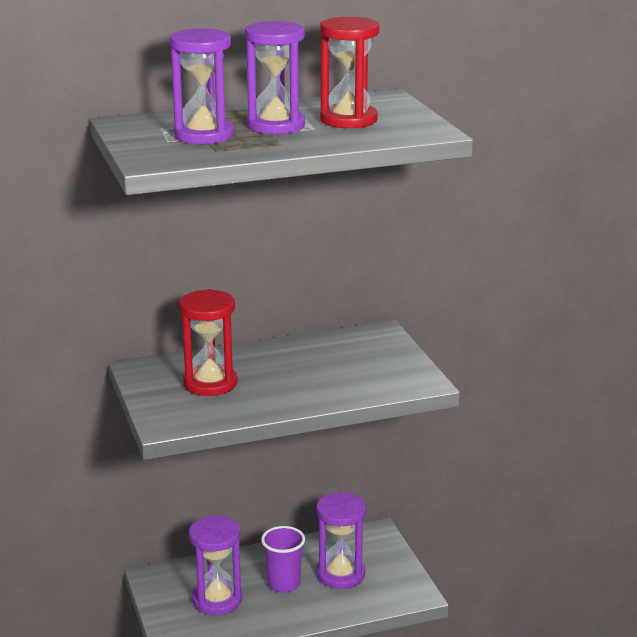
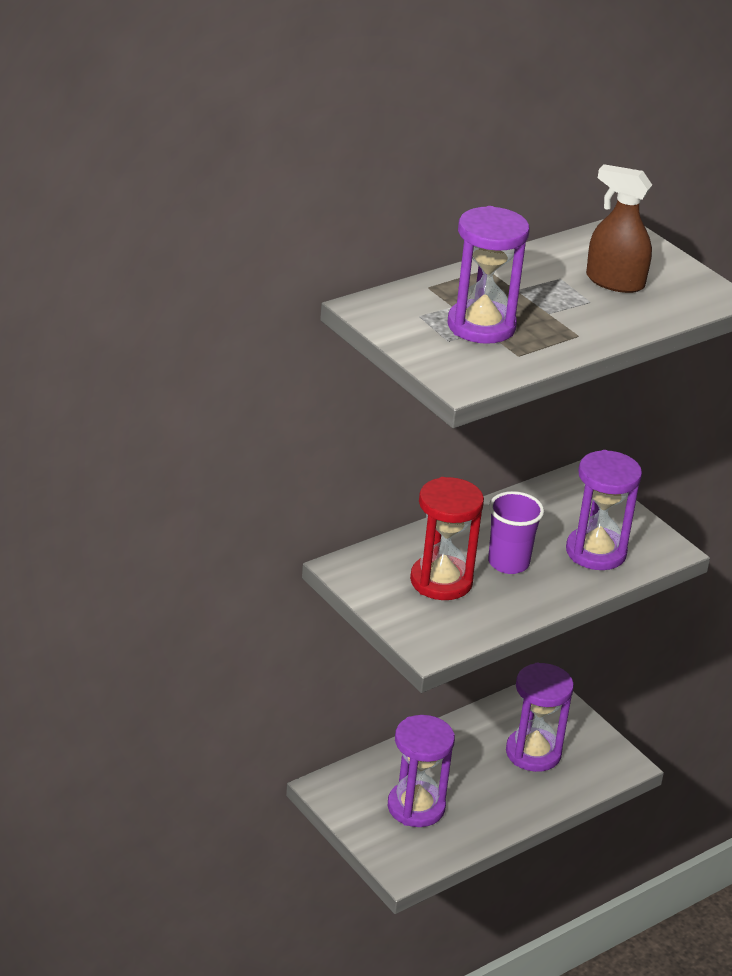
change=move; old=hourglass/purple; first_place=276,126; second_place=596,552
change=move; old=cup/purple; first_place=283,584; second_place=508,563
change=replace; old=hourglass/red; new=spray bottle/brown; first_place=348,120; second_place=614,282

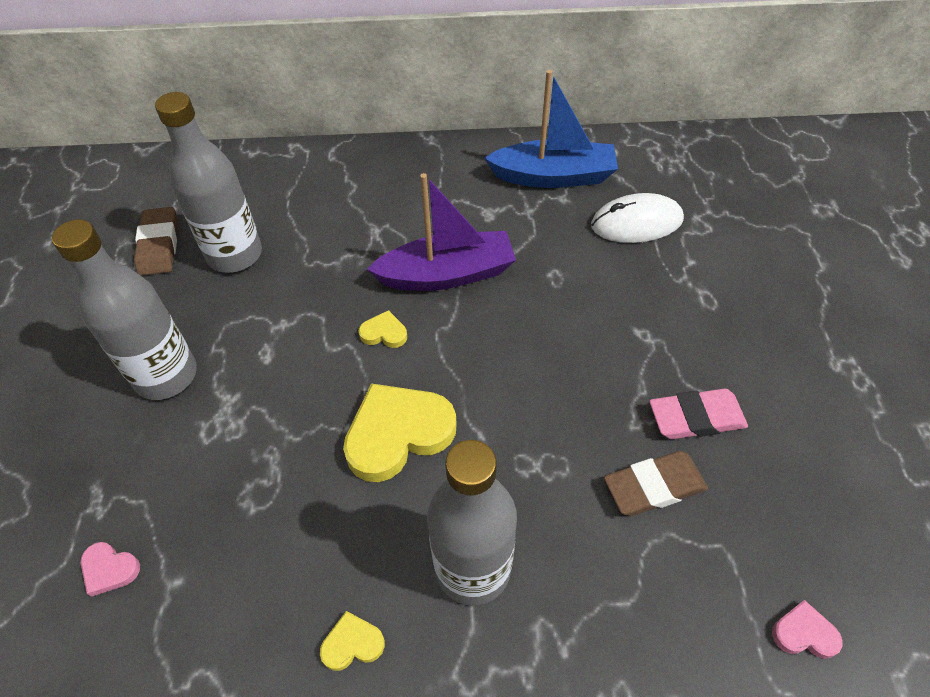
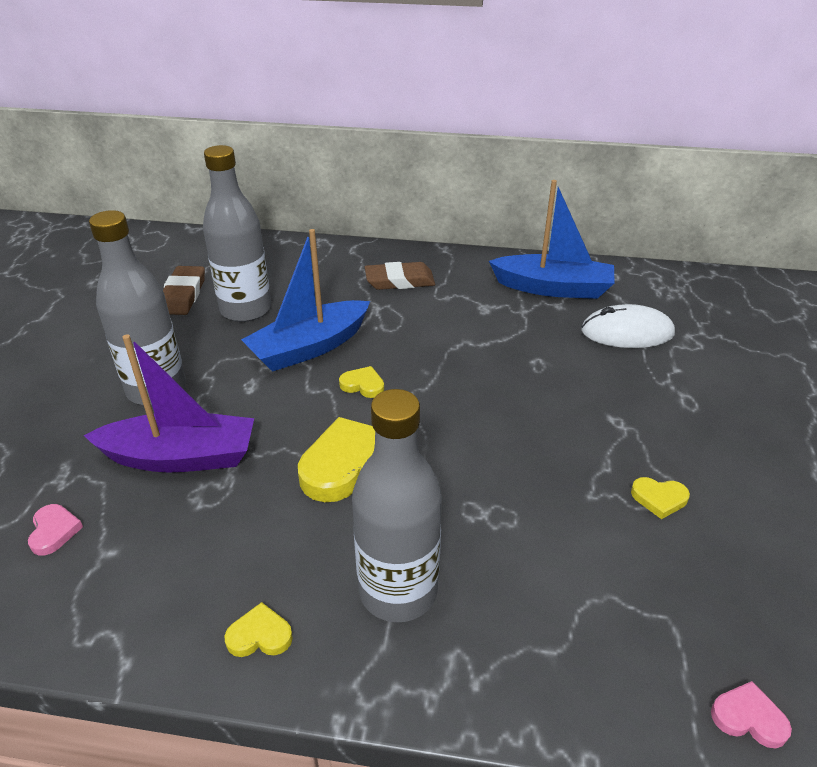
change=rotate; old=heart/pink; first_place=109,569; second_place=54,531; degrees=-135
change=move; old=boat/purple; first_place=447,274; second_place=180,457
change=move; old=eraser/brown; first_place=654,487; second_place=399,281
change=replace; old=eraser/pink; new=heart/yellow; first_place=696,418; second_place=659,498
change=insert; new=boat/blue; second_place=309,347

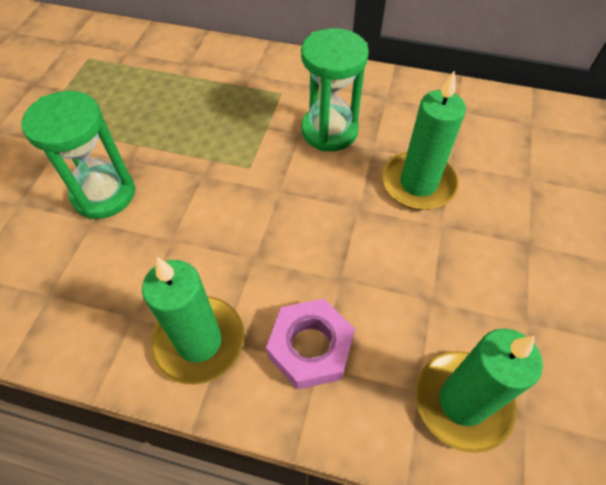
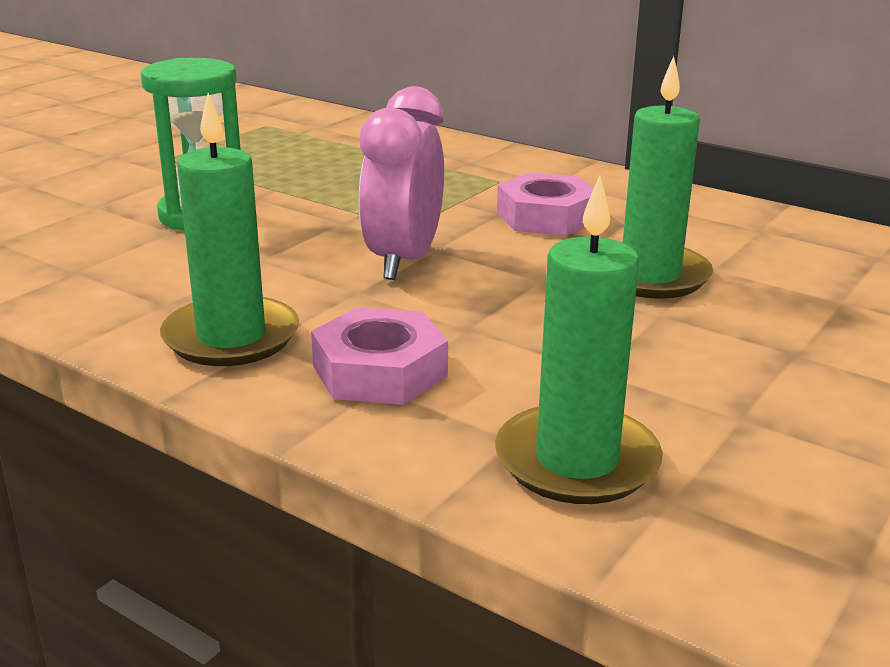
change=replace; old=hourglass/green; new=nut/pink; first_place=329,131; second_place=546,217
change=insert; new=clock/pink; second_place=404,261

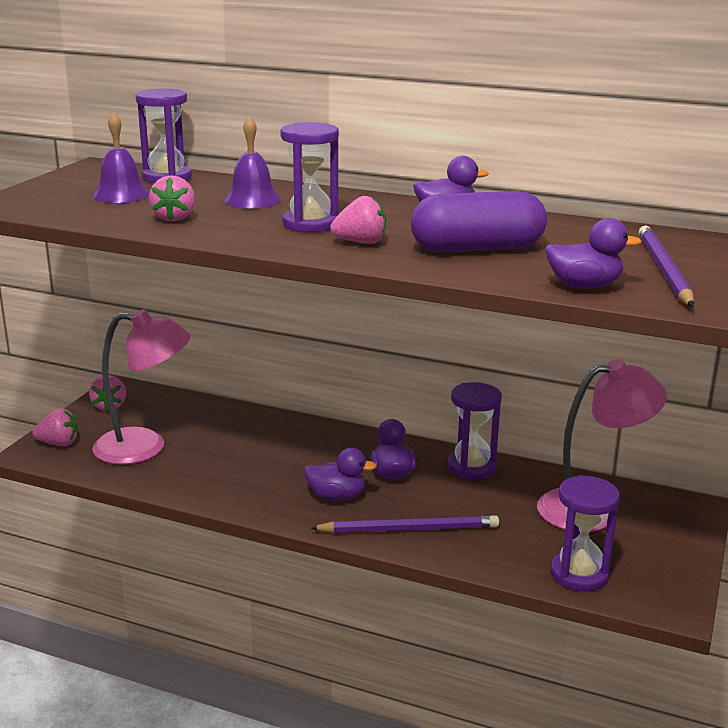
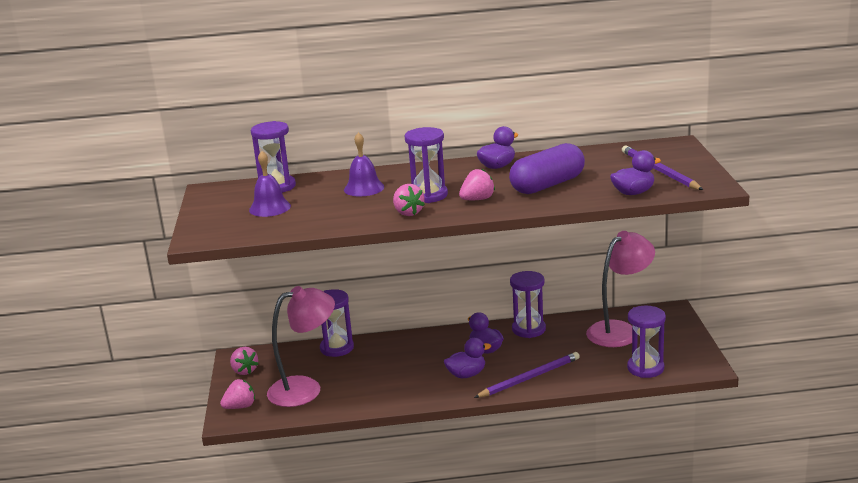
change=move; old=strawberry/pink; first_place=174,218; second_place=408,213
change=insert; new=hourglass/purple; second_place=337,348

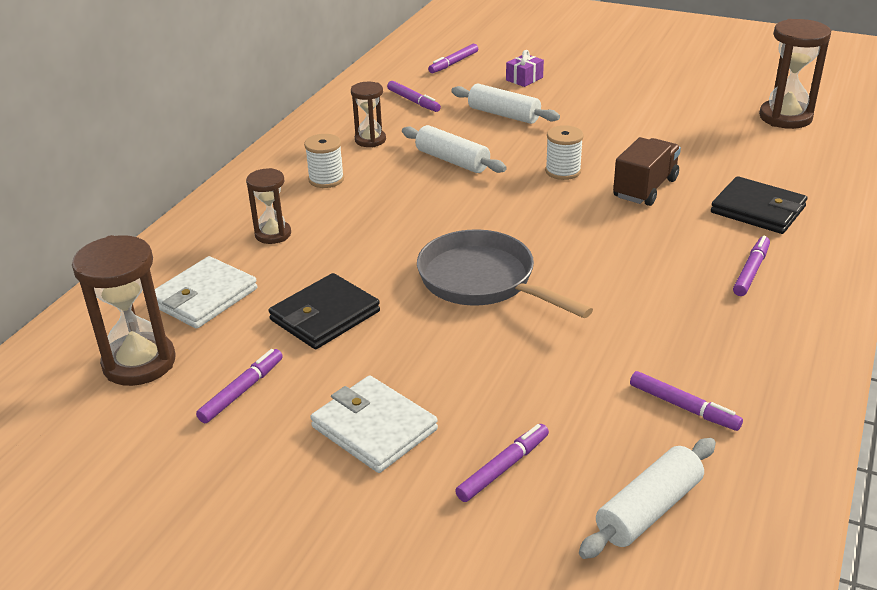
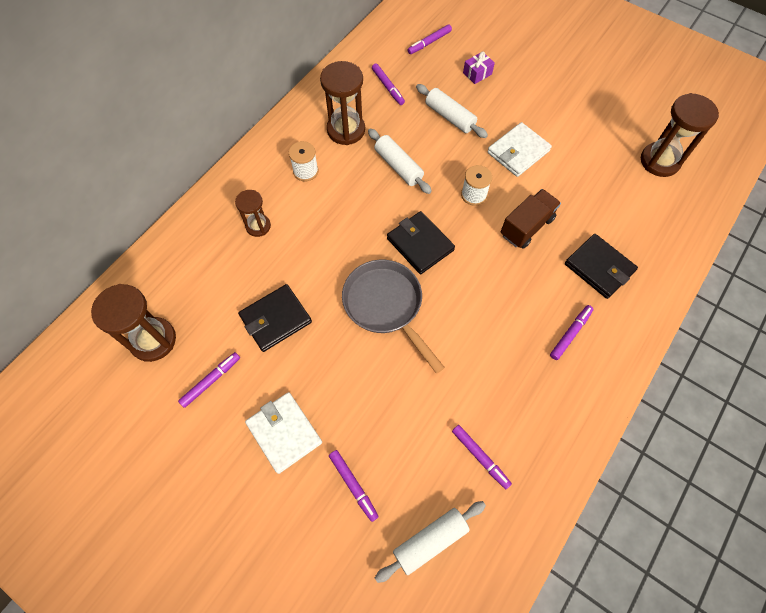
change=move; old=wallet/white; first_place=204,297; second_place=518,152
change=resize; old=hourglass/brown; first_place=370,140; second_place=346,130; factor=1.67
change=rotate; old=marker/purple; first_place=503,468; second_place=353,485; degrees=90
change=insert; new=wallet/black; second_place=420,244

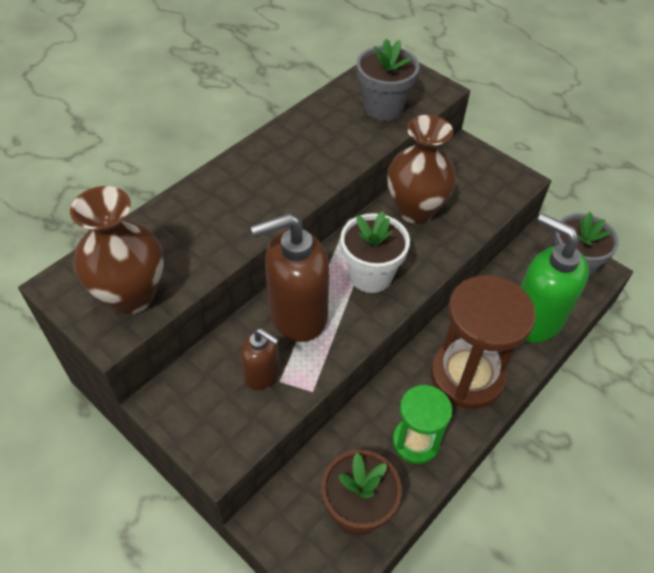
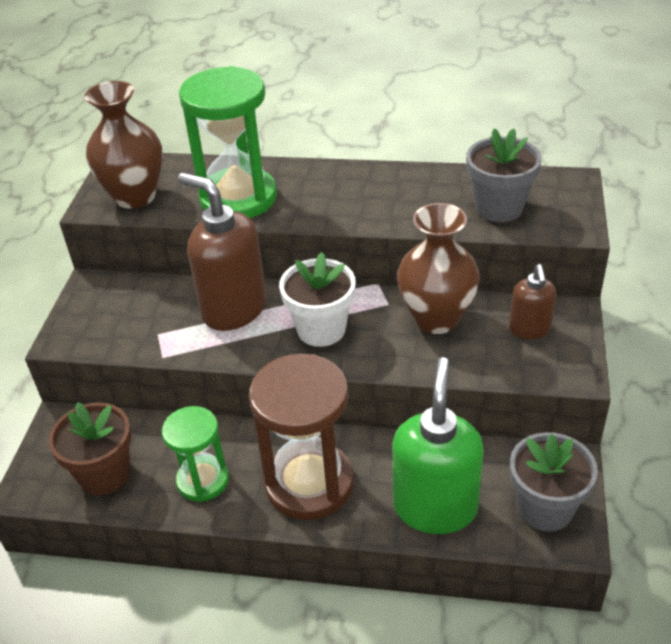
change=move; old=soap dispenser/brown; first_place=262,374; second_place=529,329
change=insert; new=hourglass/green; second_place=238,198

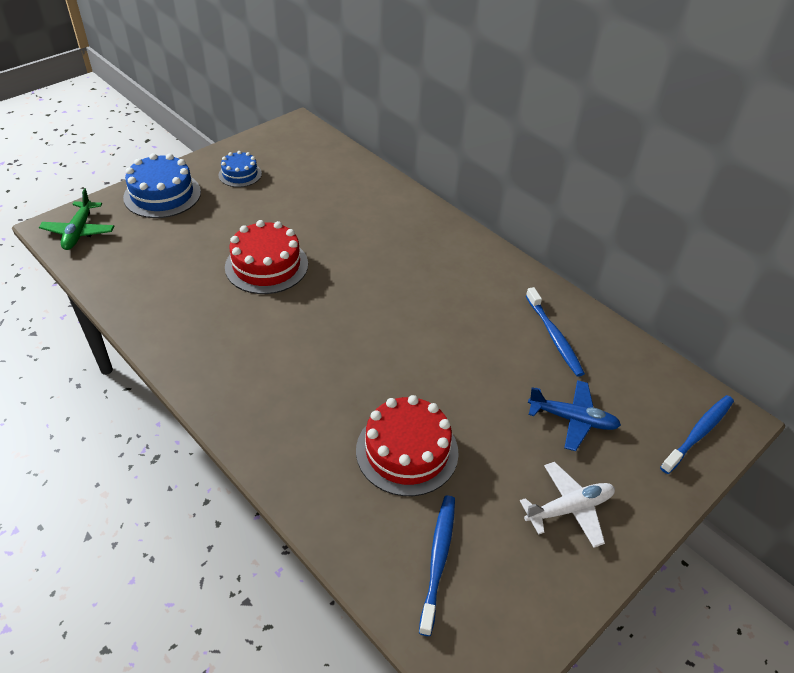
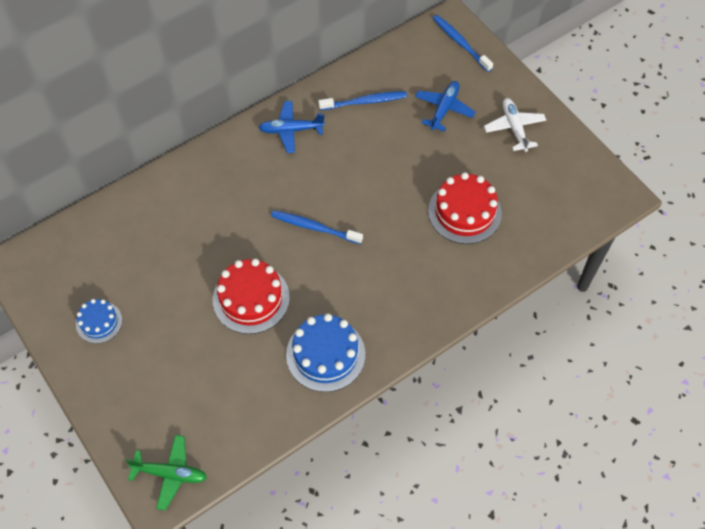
change=move; old=cake/blue; first_place=162,194; second_place=325,354
change=move; old=toothbrush/blue; first_place=438,559; second_place=314,227
change=insert; new=plane/blue; second_place=291,130

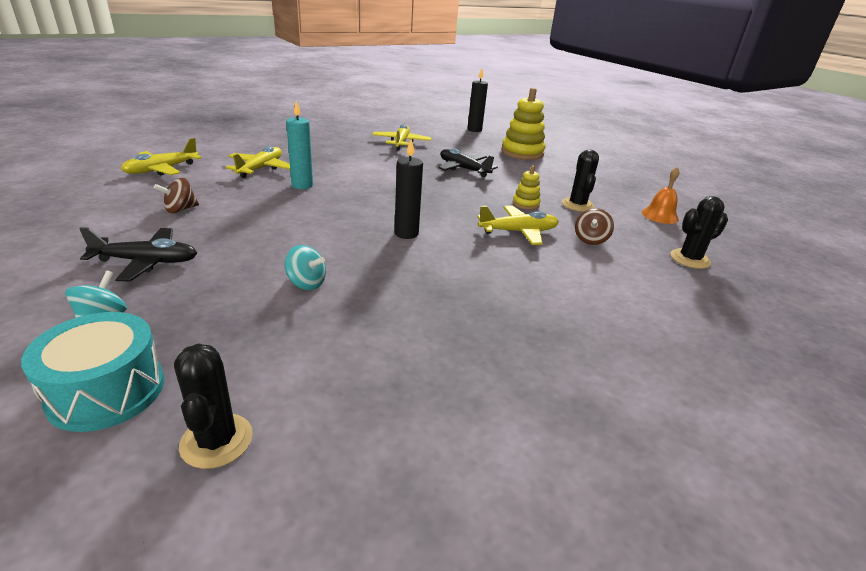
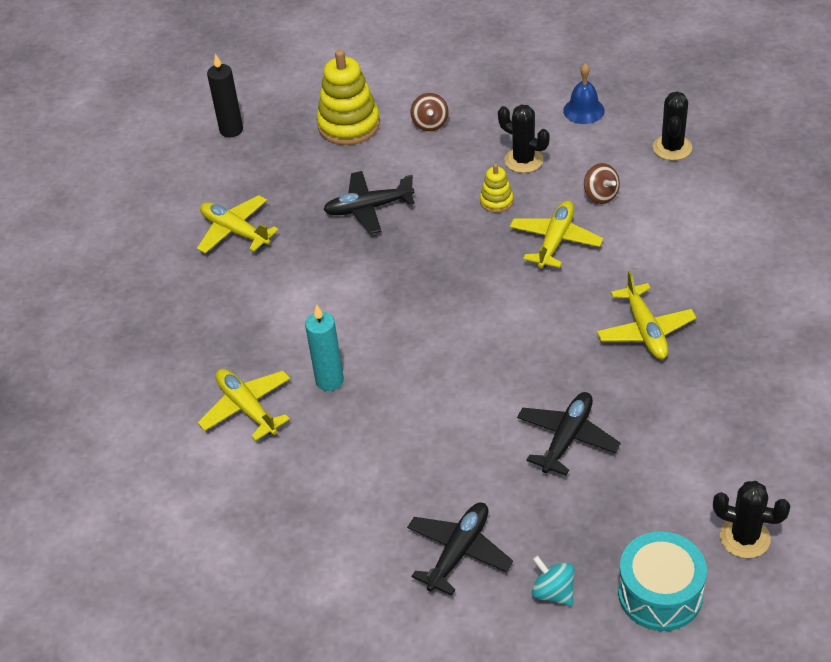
change=move; old=plane/yellow; first_place=162,170; second_place=645,330
change=move; old=spinning top/brown; first_place=180,209; second_place=430,124
change=replace; old=spinning top/turquoise; new=plane/black; first_place=306,283; second_place=567,438
change=delete; old=candle/black; first_place=406,233
change=recolor; old=bell/orange; new=bell/blue; first_place=660,215; second_place=583,110

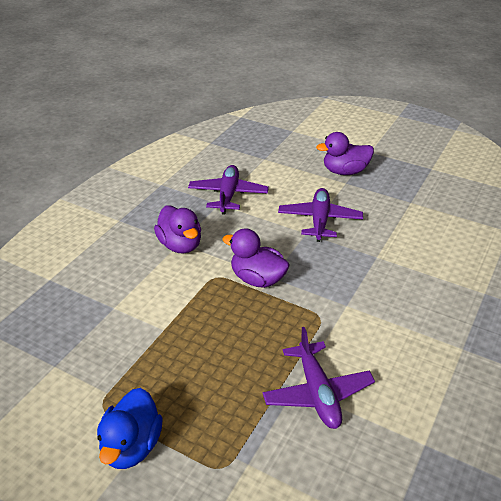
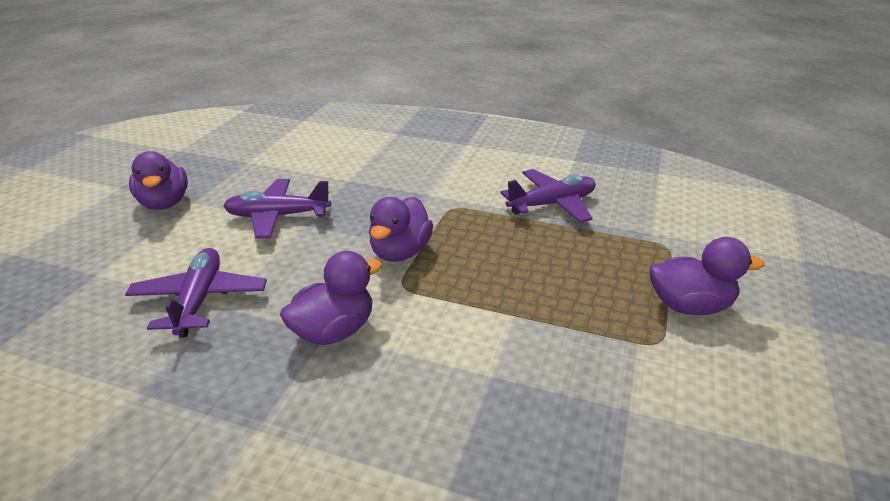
change=recolor; old=duck/blue; new=duck/purple; first_place=131,446; second_place=689,306
change=rotate; old=plane/purple; first_place=228,195; second_place=199,300; degrees=90

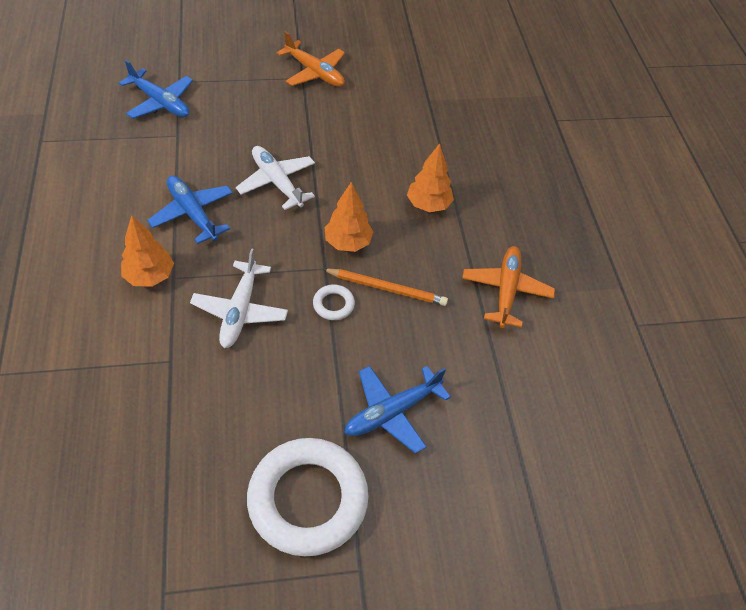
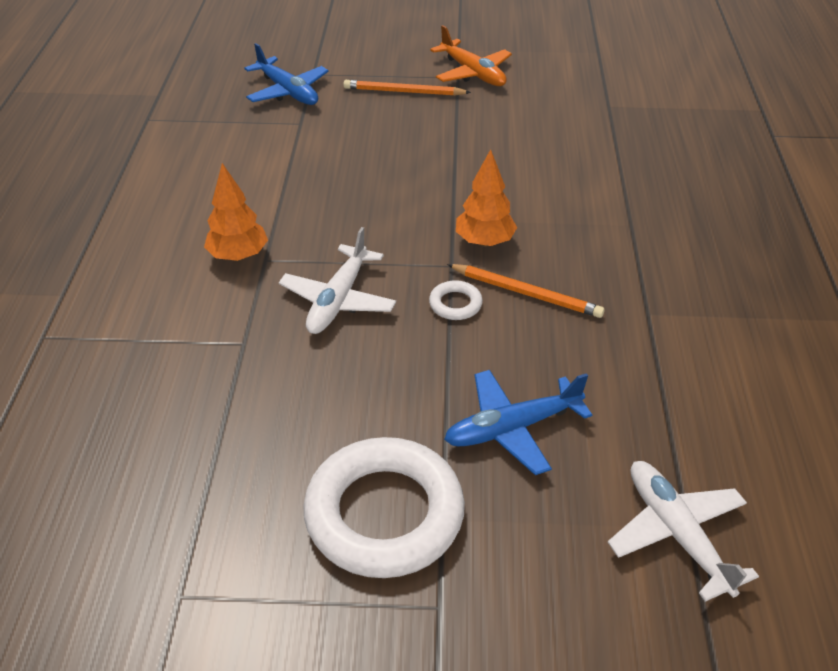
change=delete; old=plane/blue; first_place=193,213
change=move; old=plane/white; first_place=277,182; second_place=677,533
change=delete; old=tree/orange; first_place=428,205
change=delete; old=plane/orange; first_place=506,291
change=insert; new=pencil/orange; second_place=403,92

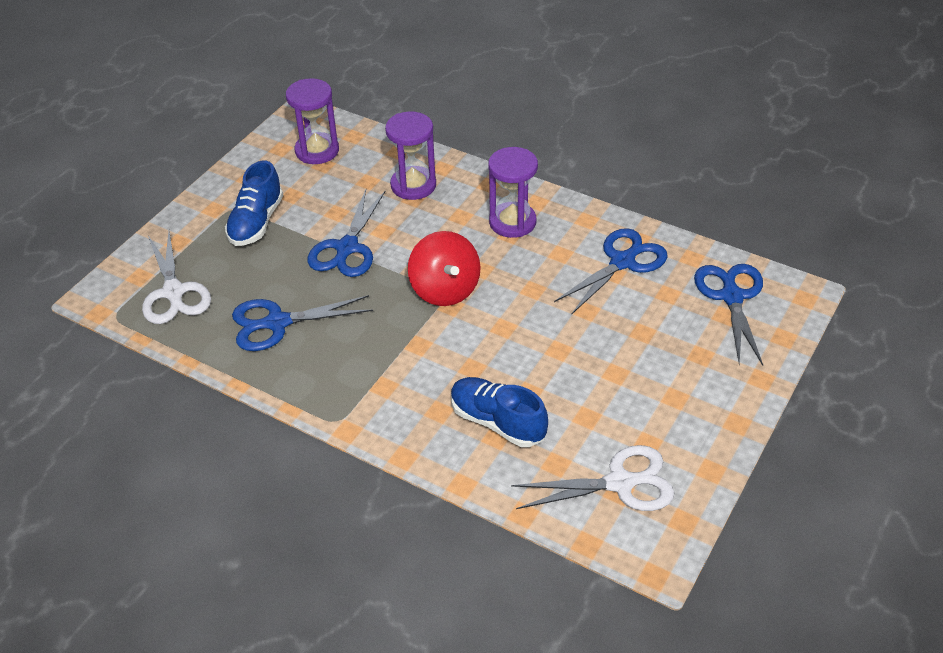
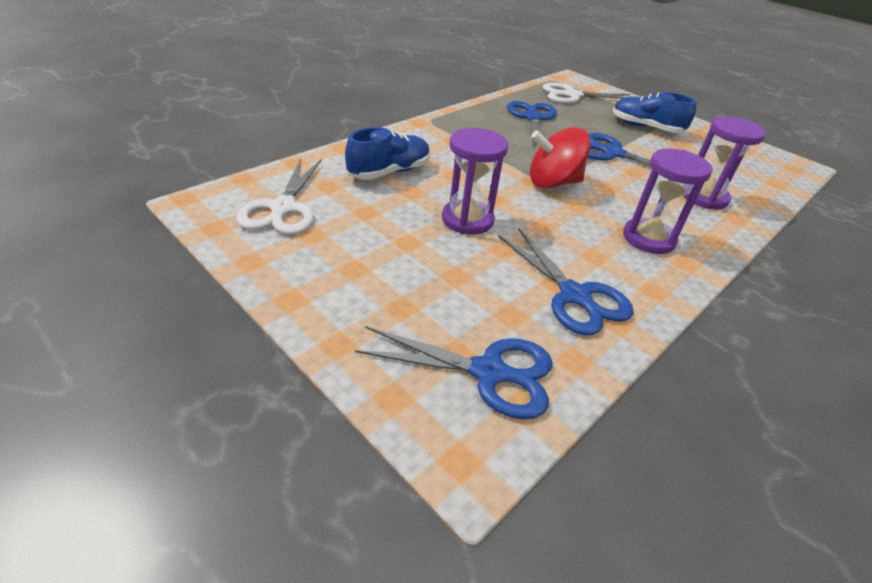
change=move; old=hourglass/purple; first_place=317,151; second_place=467,220

